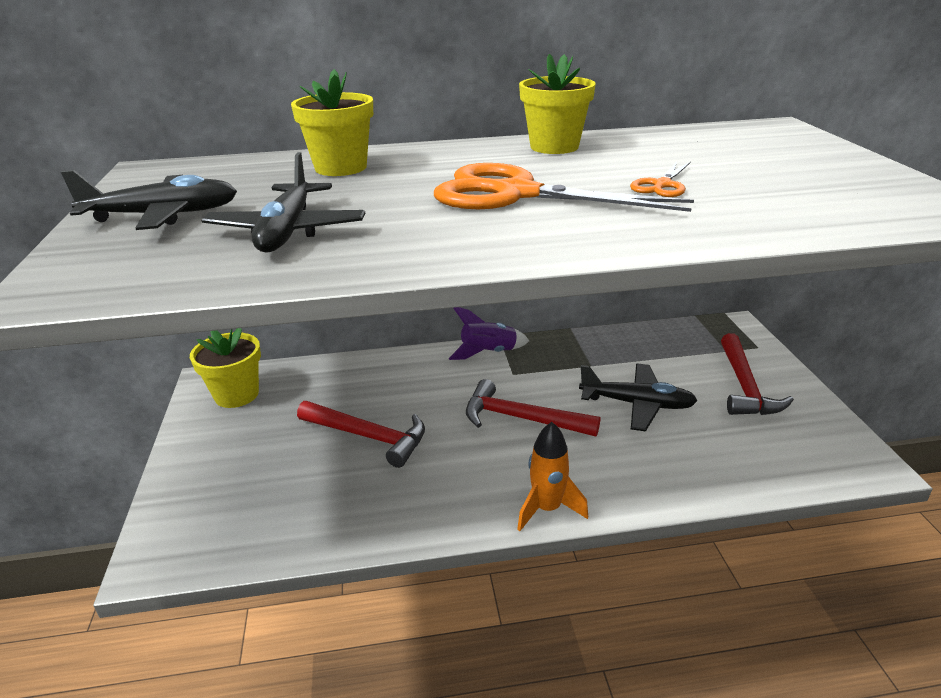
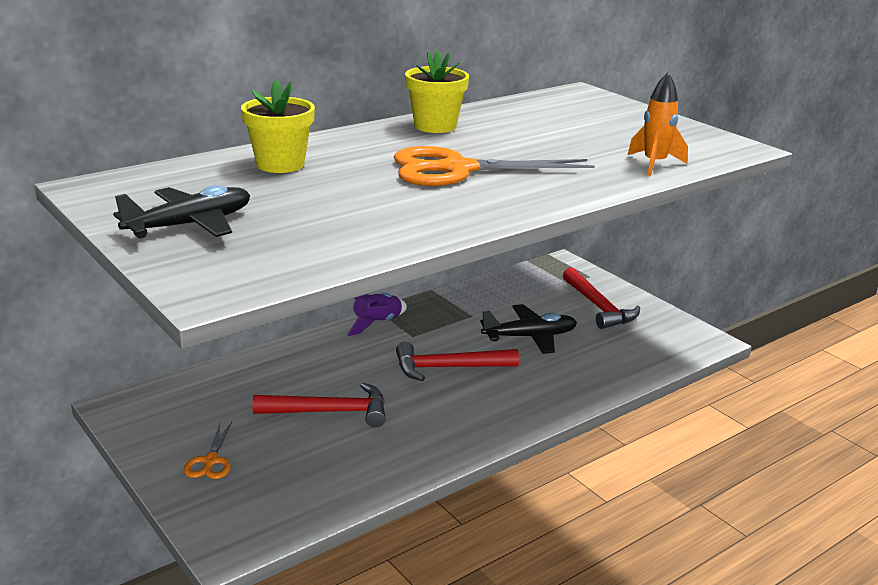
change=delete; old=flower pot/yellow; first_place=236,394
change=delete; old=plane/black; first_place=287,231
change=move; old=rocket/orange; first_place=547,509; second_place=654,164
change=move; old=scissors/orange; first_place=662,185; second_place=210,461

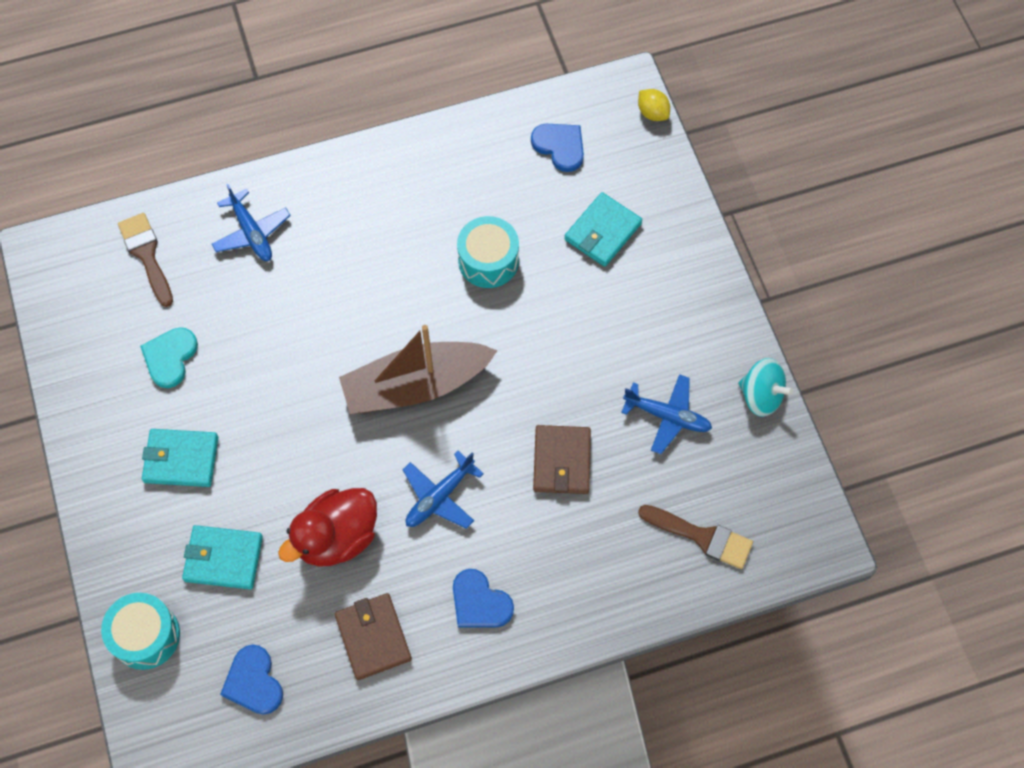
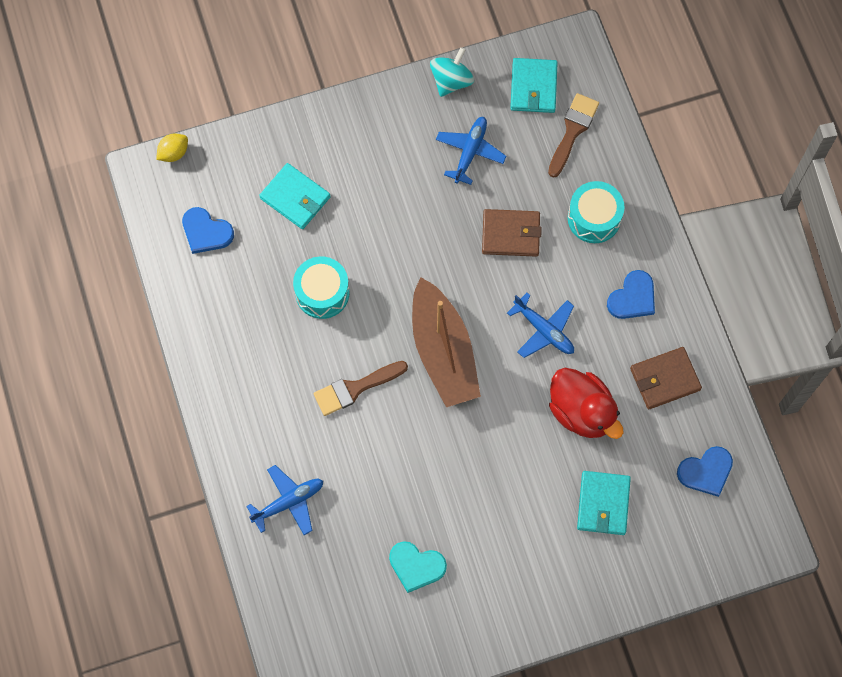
change=move; old=drum/turquoise; first_place=146,635; second_place=594,218
change=move; old=brush/brown; first_place=147,255; second_place=355,388
change=move; old=wallet/turquoise; first_place=181,459; second_place=533,87
change=rotate; old=heart/blue; first_place=560,146; second_place=206,232; degrees=-105

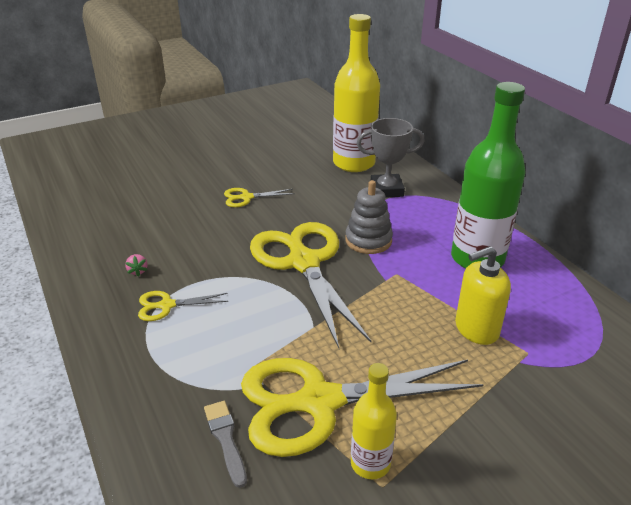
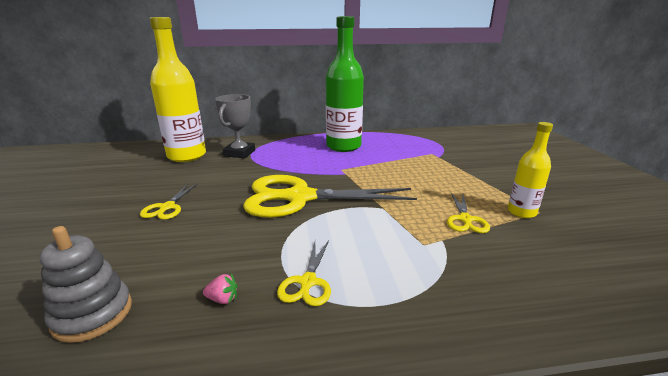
change=delete; old=brush/grey; first_place=225,439
change=resize; old=scissors/yellow; first_place=319,402; second_place=465,219; factor=0.44
change=move; old=stacking toy/grey; first_place=368,240; second_place=93,314
change=delete; old=soap dispenser/yellow; first_place=476,329

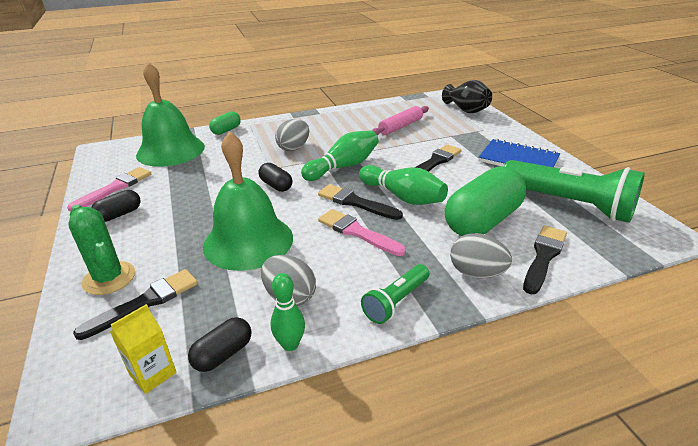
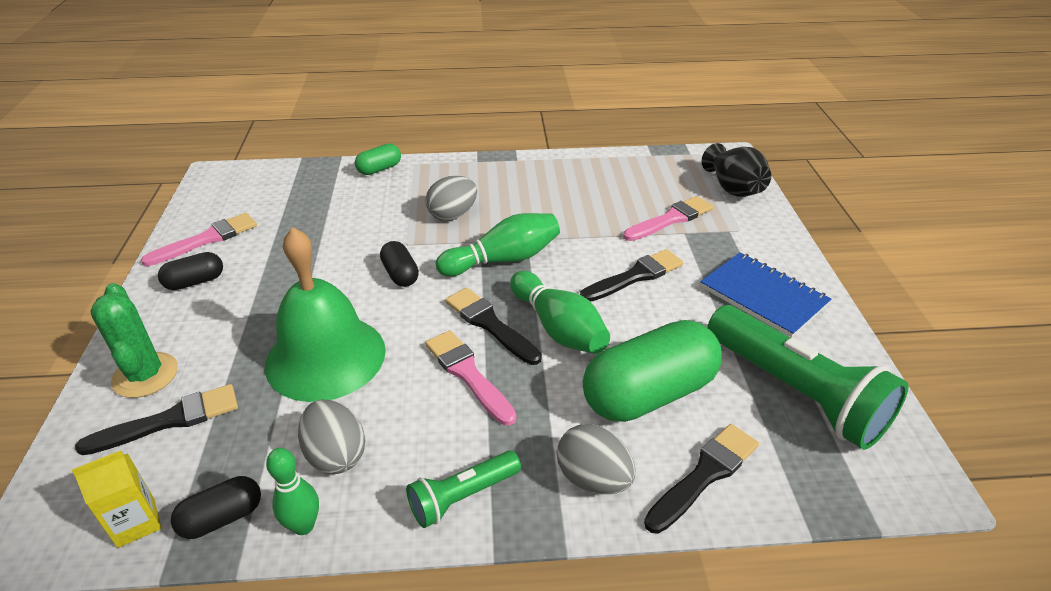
change=delete; old=bell/green; first_place=170,150
change=delete; old=rolling pin/pink; first_place=400,127
change=insert; new=brush/pink; second_place=670,219

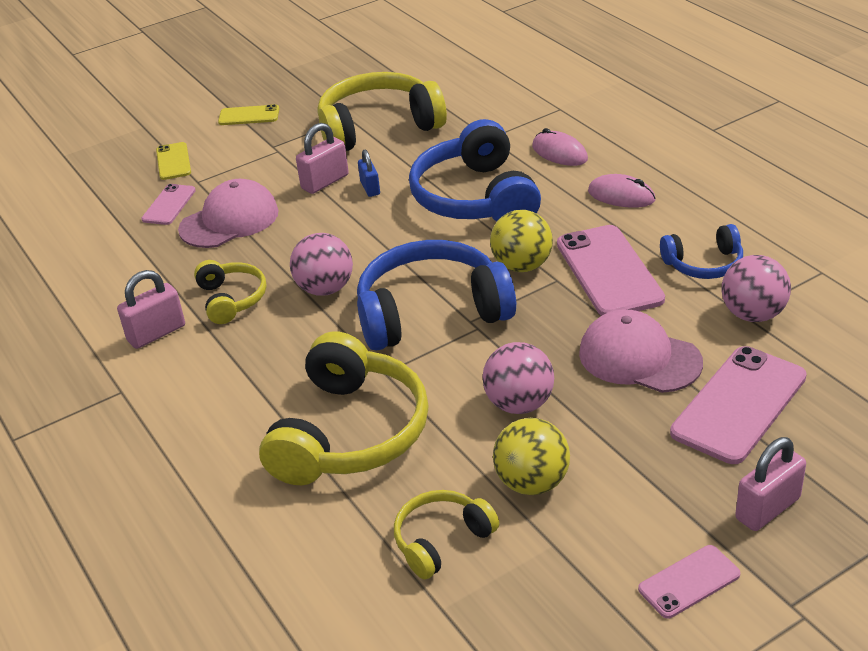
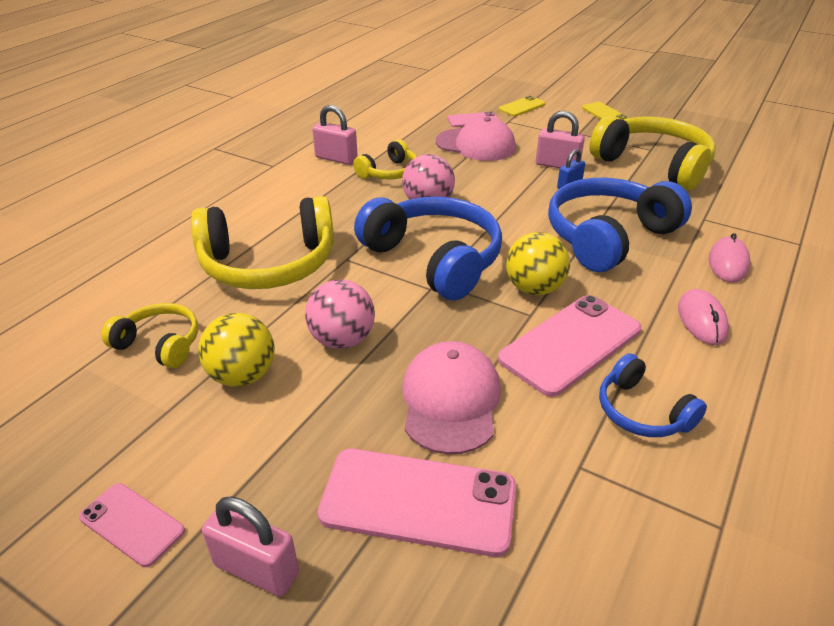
change=delete; old=ball/pink; first_place=752,314

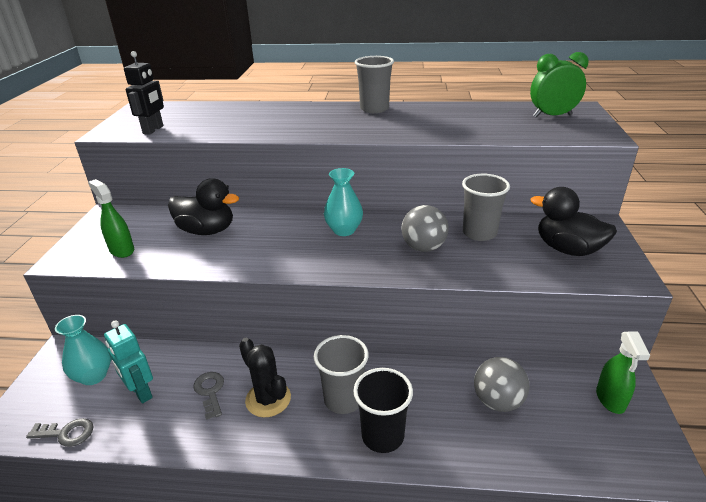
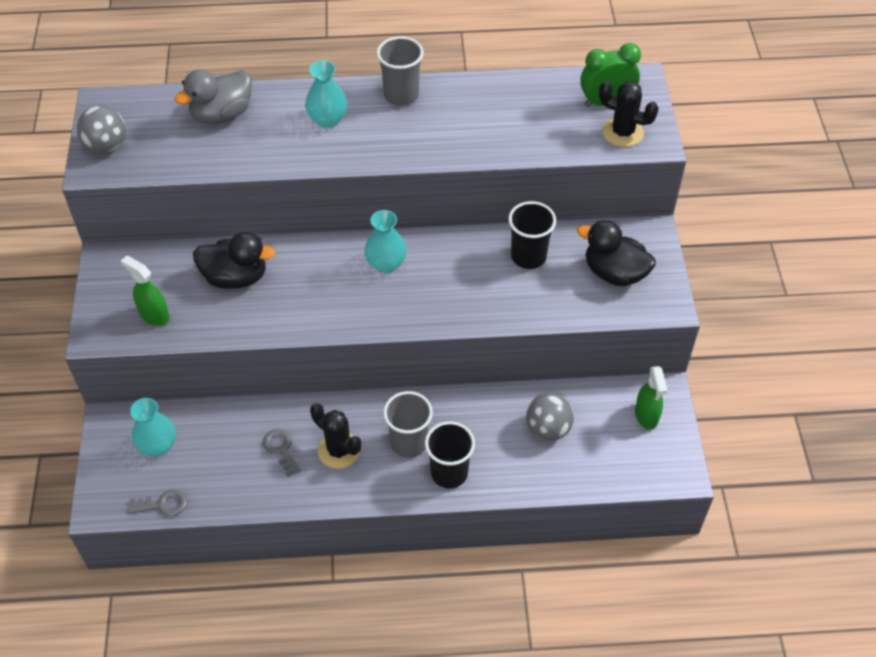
change=delete; old=robot/turquoise; first_place=141,392
change=delete; old=robot/black; first_place=153,130
change=move; old=ball/grey; first_place=423,247; second_place=106,146
change=recolor; old=cup/grey; new=cup/black; first_place=479,233; second_place=528,256
change=insert; new=duck/grey; second_place=222,114
change=insert; new=vase/turquoise; second_place=327,120
change=insert; new=cactus/black; second_place=622,132

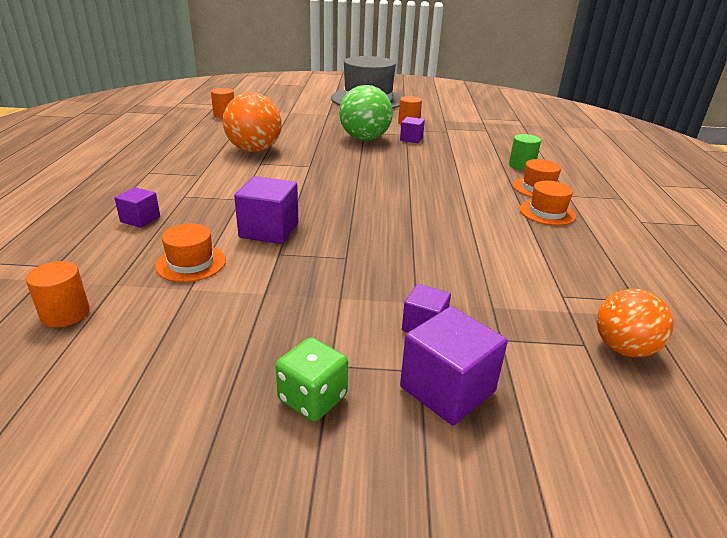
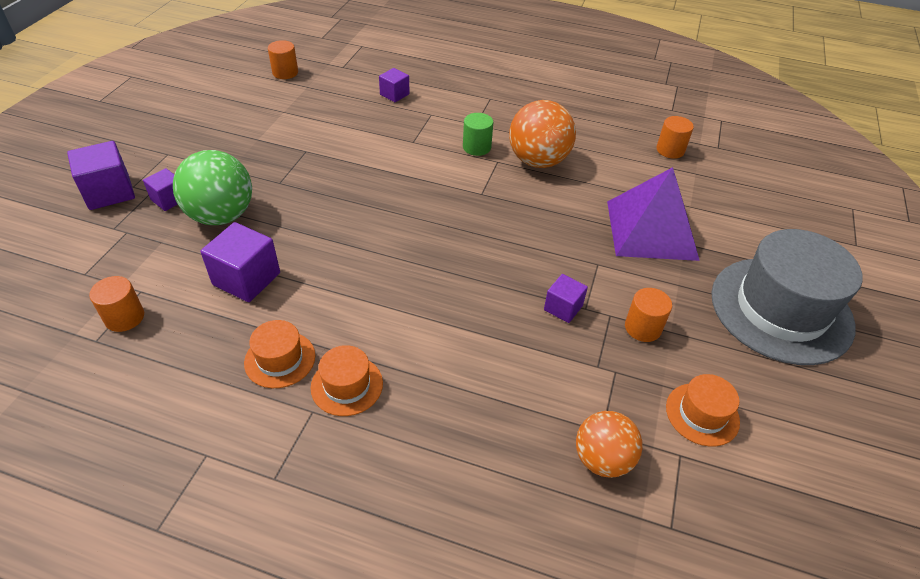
change=move; old=hat/orange; first_place=191,263; second_place=702,414
change=move; old=cube/purple; first_place=269,230; second_place=246,279
change=delete; old=dice/green; first_place=312,398
change=move; old=ball/green; first_place=364,139; second_place=221,216
change=move; old=cylinder/green; first_place=521,165; second_place=476,147
change=move; old=ball/orange; first_place=623,348; second_place=602,459
change=insert; new=cylinder/orange; second_place=124,317
change=insert; new=pyramid/purple; second_place=651,230

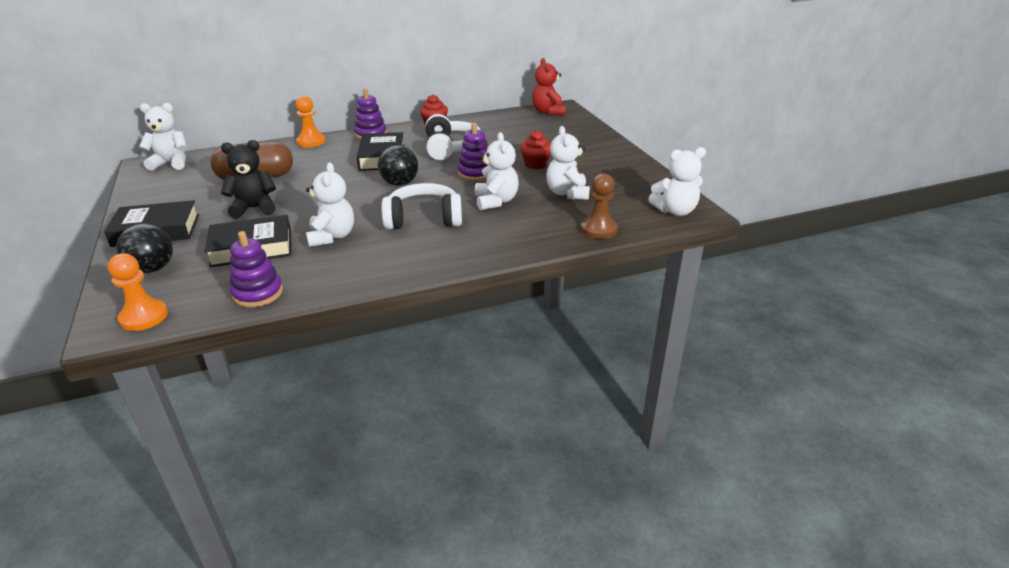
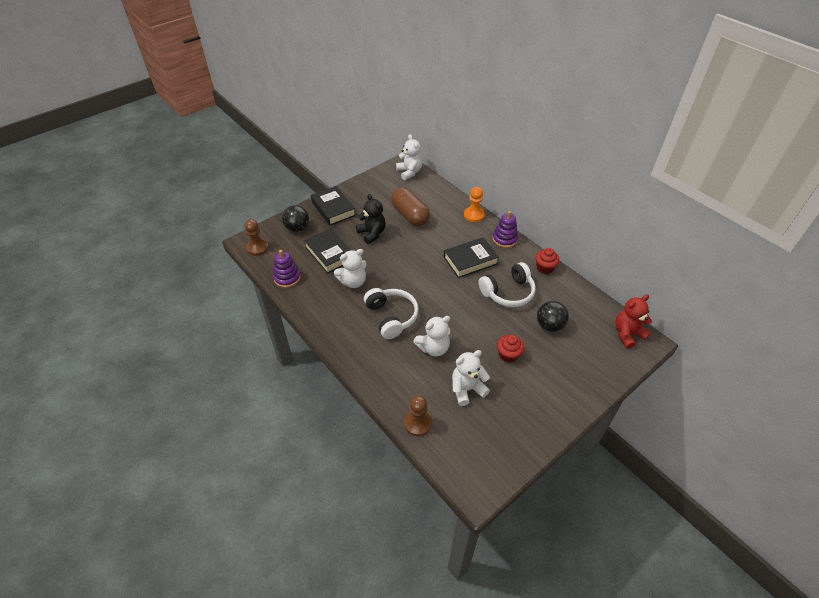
change=recolor; old=pawn/orange; new=pawn/brown; first_place=144,317; second_place=257,248
change=move; old=ball/black; first_place=400,183; second_place=549,325
change=delete; old=stacking toy/purple; first_place=475,173
change=delete; old=teddy bear/white; first_place=675,211

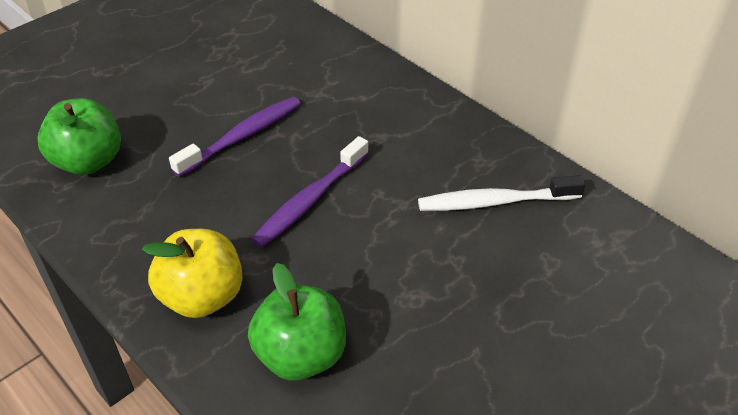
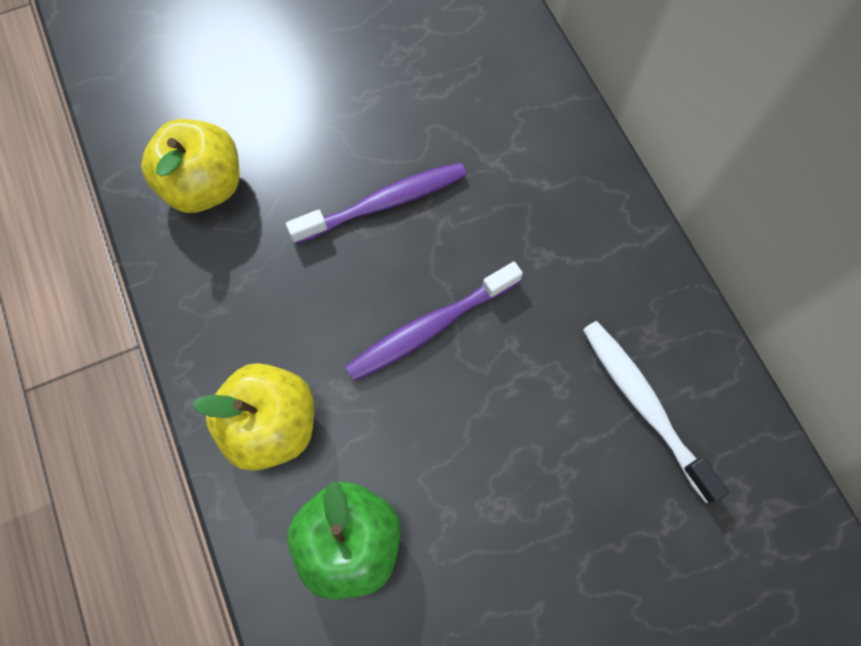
change=recolor; old=apple/green; new=apple/yellow; first_place=88,161; second_place=205,186
change=rotate; old=toothbrush/white; first_place=495,202; second_place=644,404; degrees=45

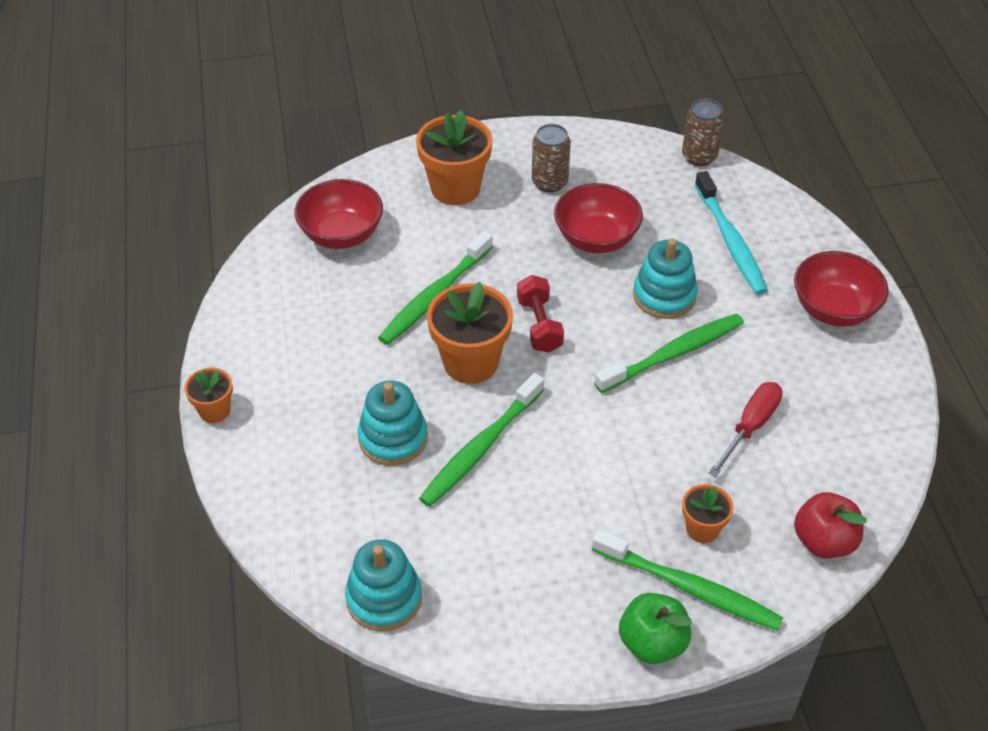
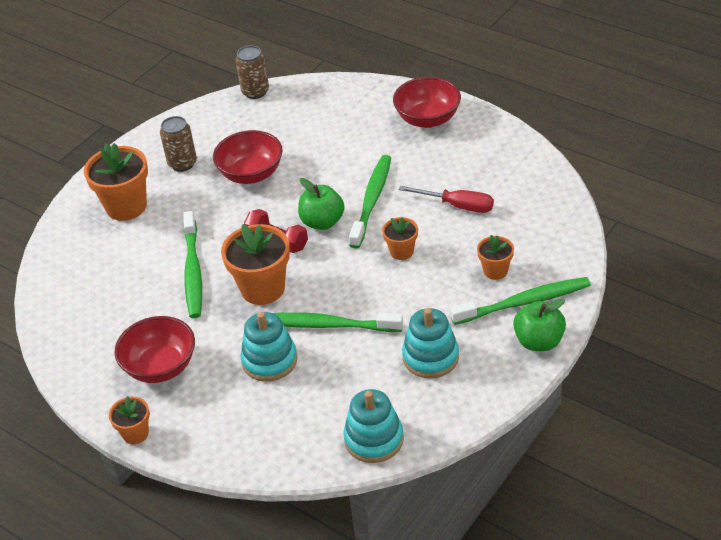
change=move; old=bowl/red; first_place=341,235; second_place=160,367
change=rotate; old=toothbrush/green; first_place=481,447; second_place=327,325; degrees=105
change=move; old=stacking toy/turquoise; first_place=664,296; second_place=430,357
change=delete; old=toothbrush/turquoise; first_place=730,240
change=rotate; old=screwdriver/red; first_place=750,427; second_place=457,205; degrees=120
change=delete; old=apple/red; first_place=823,541
change=insert; new=apple/green; second_place=322,222
change=insert; new=flower pot/orange; second_place=401,251

